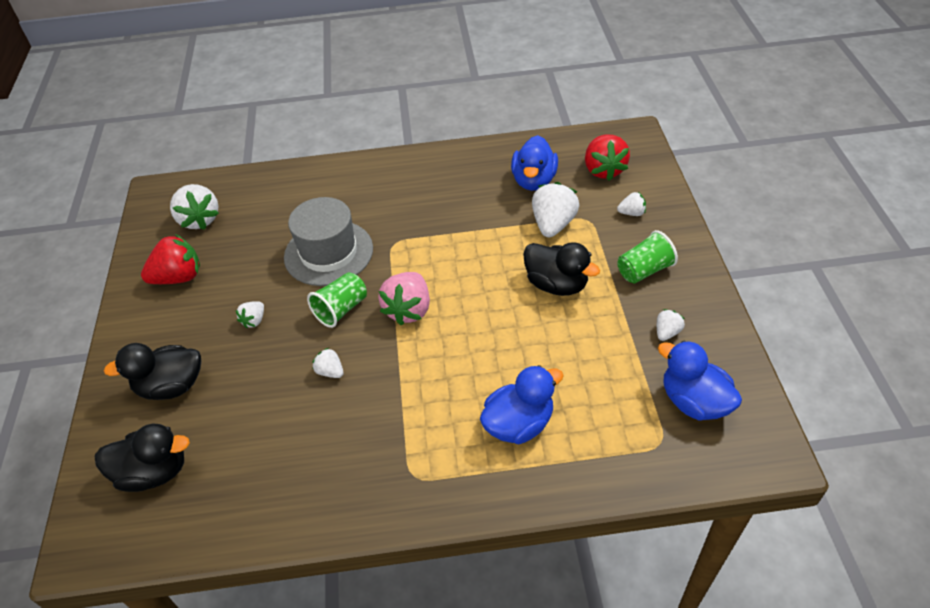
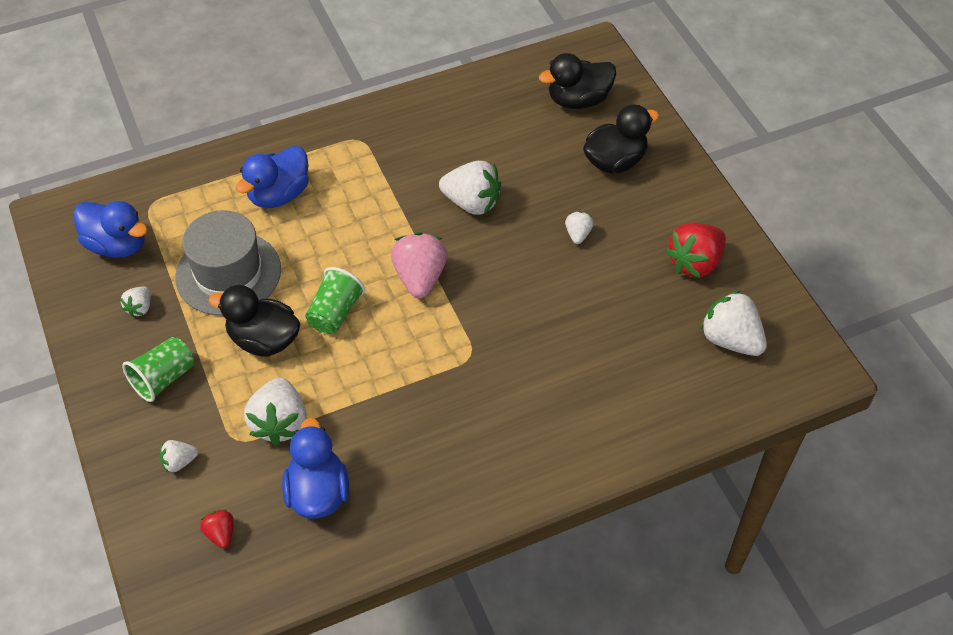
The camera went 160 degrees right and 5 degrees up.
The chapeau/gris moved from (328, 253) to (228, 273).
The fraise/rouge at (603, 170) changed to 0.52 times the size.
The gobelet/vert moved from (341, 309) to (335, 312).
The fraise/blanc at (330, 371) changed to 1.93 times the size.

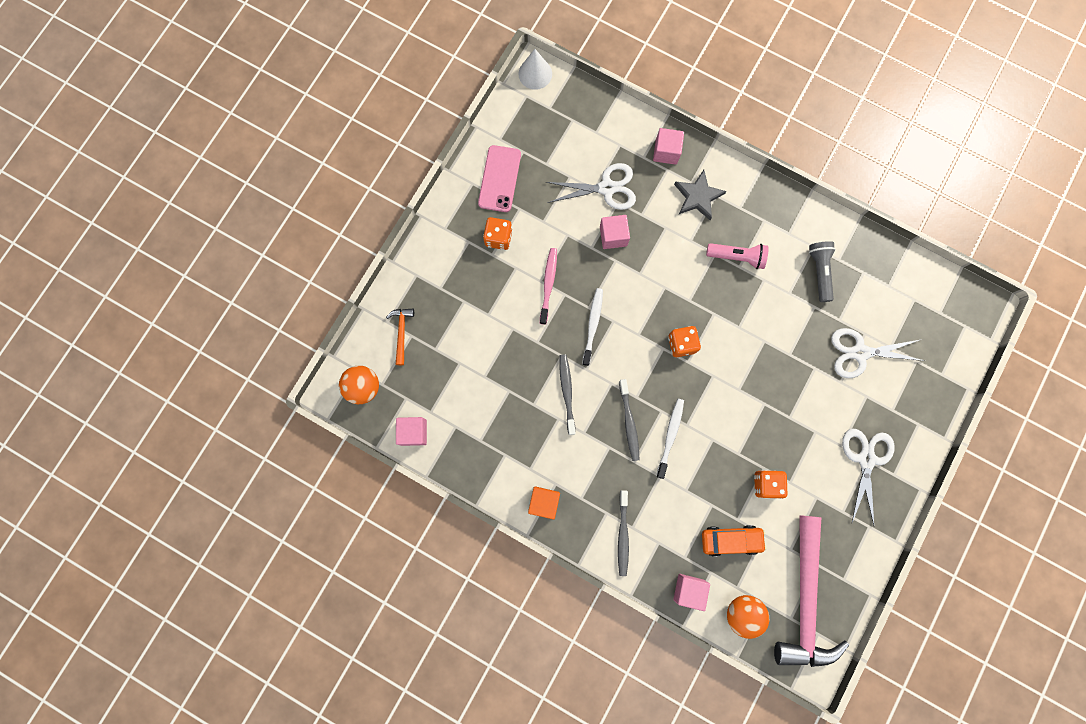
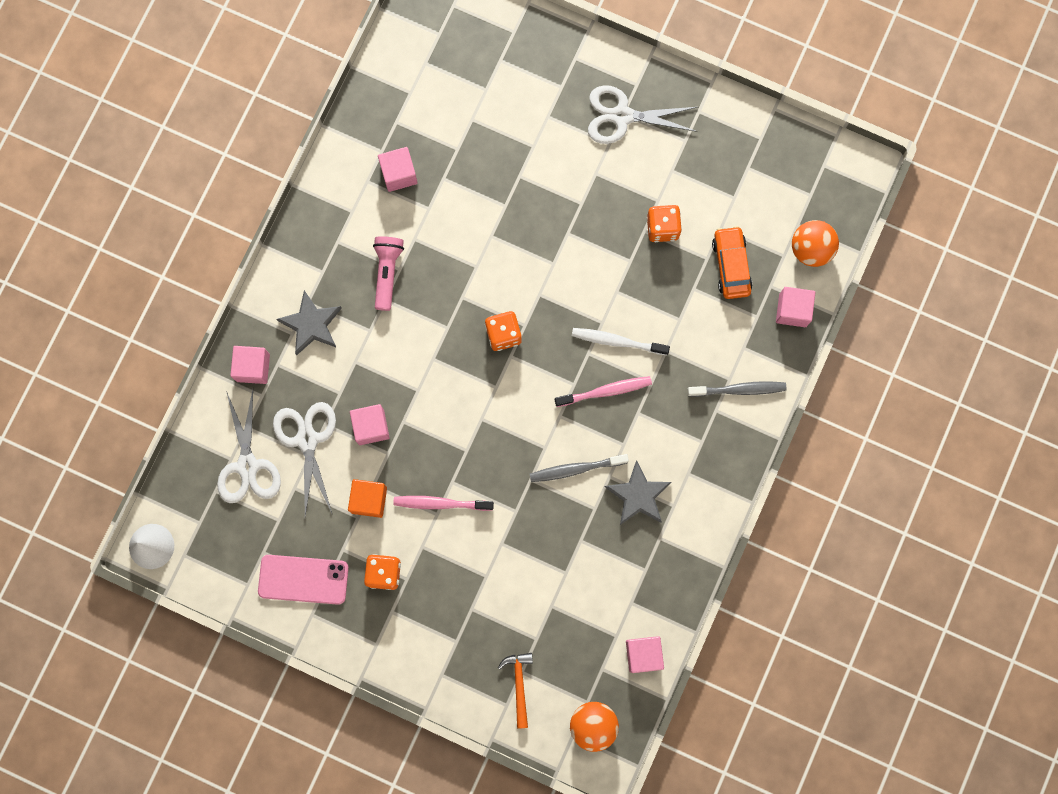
The camera went 95 degrees left and 0 degrees up.
The ciseaux/blanc moved from (859, 352) to (247, 466).
The cube/orange moved from (544, 502) to (369, 500).
The lampe de poche/gris at (819, 272) was replaced by the cube/rose at (399, 174).
The marteau/orange at (401, 333) turned 90 degrees clockwise.
The brosse à dents/gris at (629, 422) became the brosse à dents/rose at (605, 391).
The étoile/gris at (638, 495) appeared.
The brosse à dents/blanc at (592, 325) disappeared.
The marteau/rose at (805, 600) disappeared.

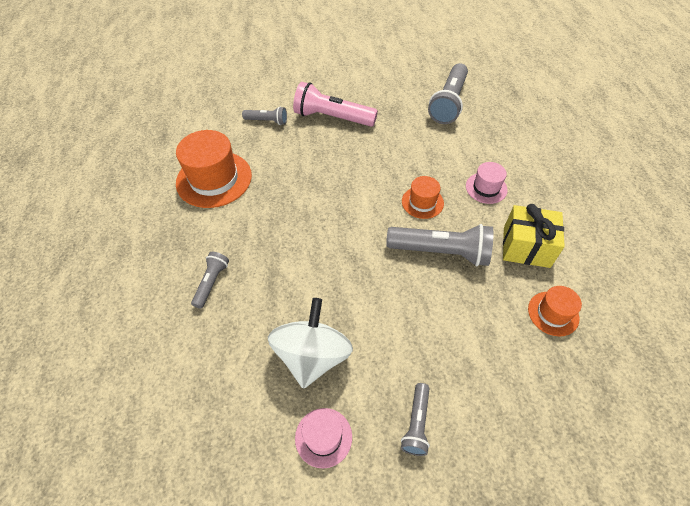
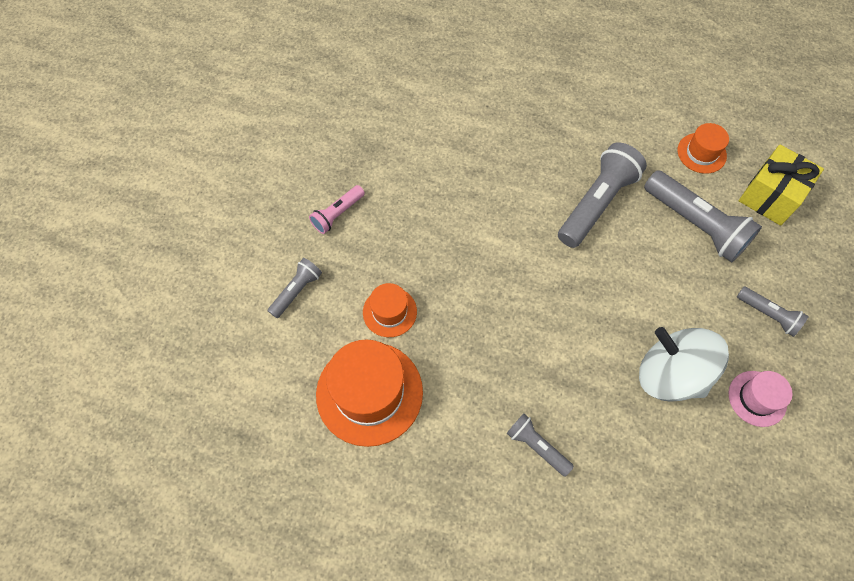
The camera went 65 degrees left and 10 degrees up.
The lampe de poche/rose at (332, 117) changed to 0.54 times the size.
The chapeau/orange moved from (422, 202) to (389, 312).
The lampe de poche/gris moved from (448, 103) to (695, 225).
The cadeau/jaune moved from (526, 247) to (770, 196).
The chapeau/rose at (486, 188) disappeared.

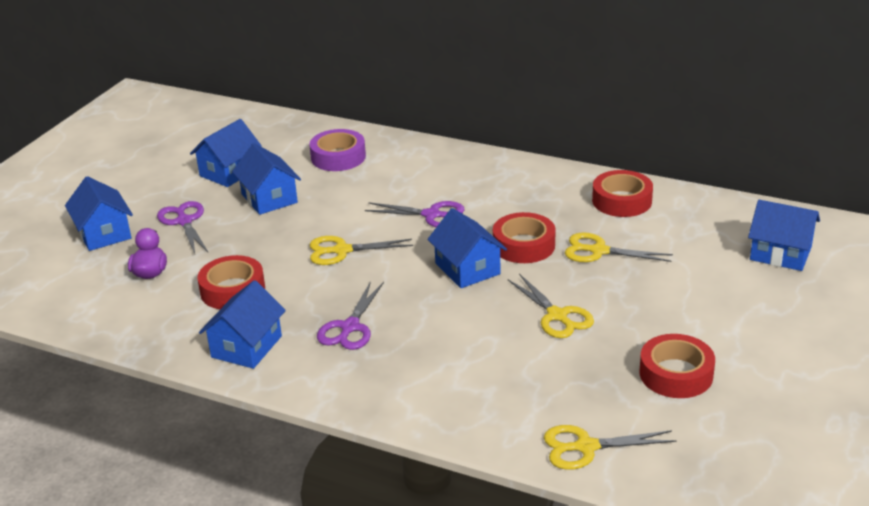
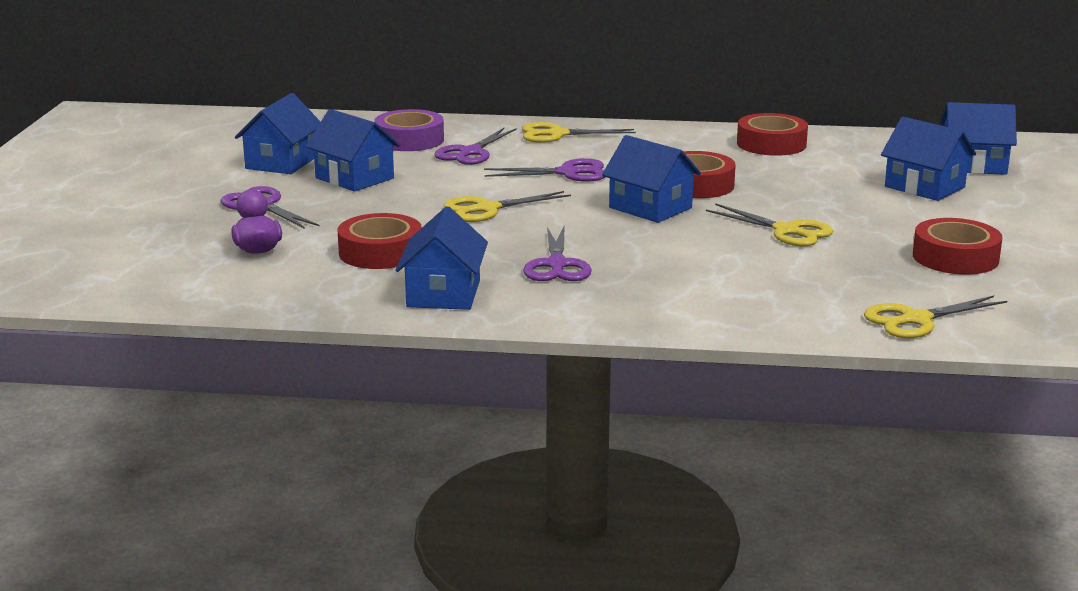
The camera went 20 degrees left and 10 degrees down.
The ciseaux/violet at (470, 152) appeared.
The ciseaux/jaune moved from (599, 251) to (557, 134).
The maison/bleu moved from (104, 233) to (924, 187).

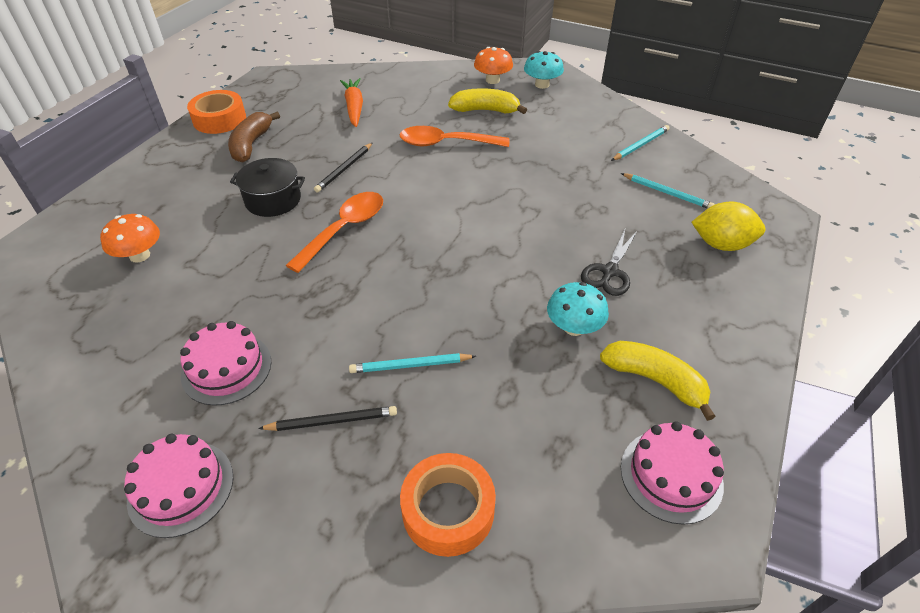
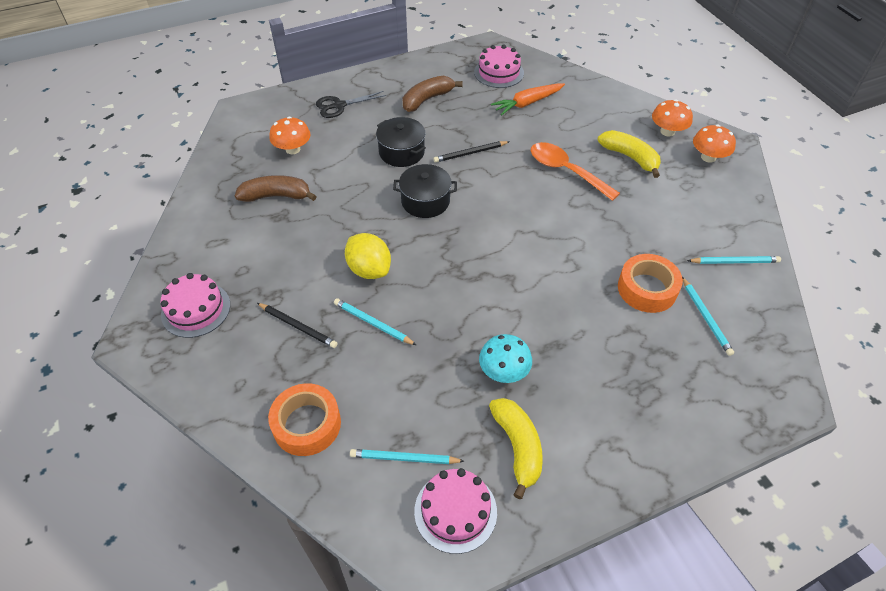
The camera went 40 degrees right and 5 degrees up.
The banane/marron at (276, 196) appeared.
The ciseaux/noir moved from (609, 272) to (339, 105).
The citron/jaune moved from (721, 244) to (369, 269).
The crayon/turquoise at (404, 458) appeared.
The cuillère/orange at (344, 229) was replaced by the marmite/noir at (425, 201).
The gâteau/rose moved from (226, 368) to (499, 72).
The carotte/orange at (354, 107) turned 150 degrees counterclockwise.
The ruban adhésif/orange moved from (219, 119) to (647, 289).
The champignon/turquoise at (542, 85) became the champignon/orange at (708, 157).

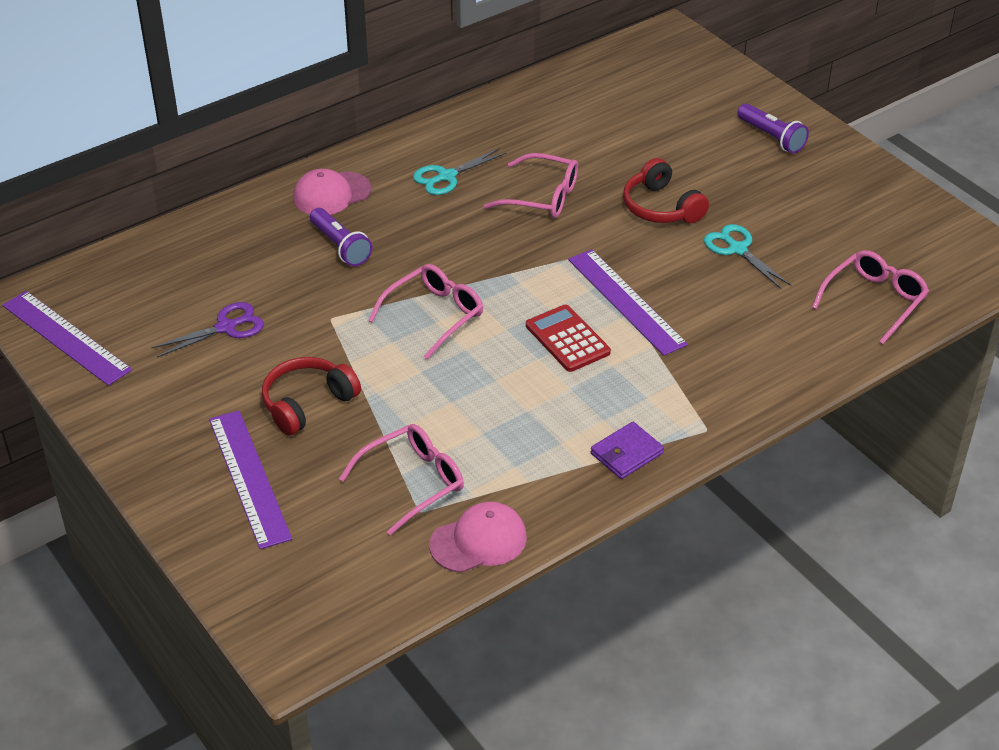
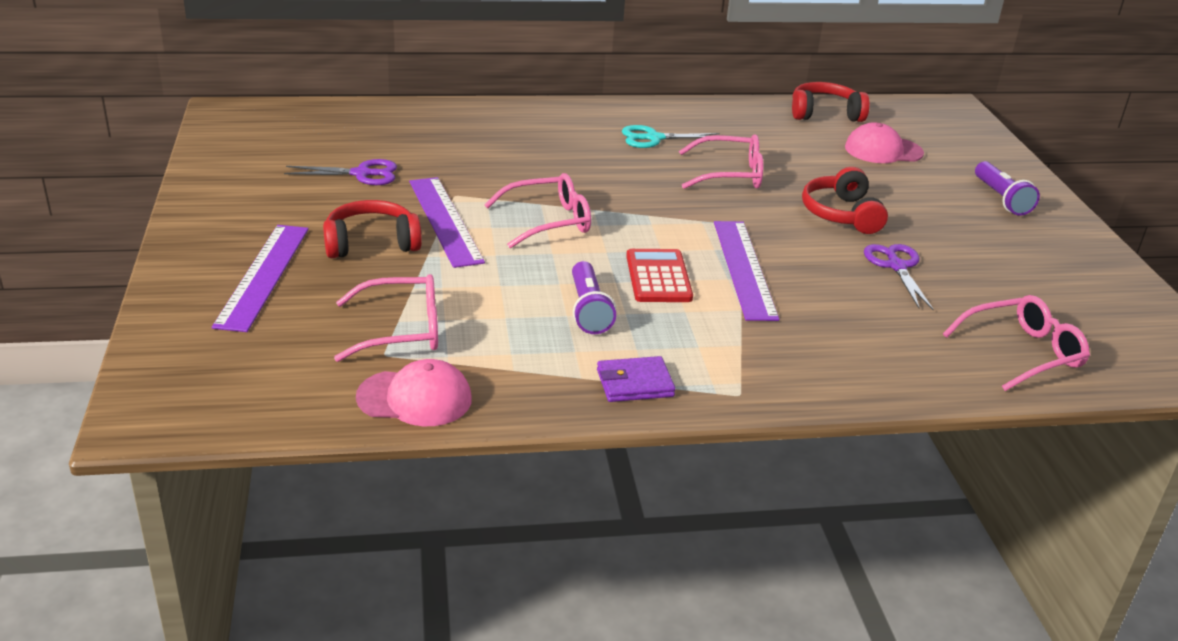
The camera went 25 degrees right and 10 degrees down.
The règle/violet moved from (66, 337) to (445, 220).
The lampe de poche/violet moved from (340, 246) to (588, 310).
The lunettes/rose at (541, 196) turned 45 degrees counterclockwise.
The casque audio/rouge at (825, 114) appeared.
The casquette/rose moved from (331, 194) to (883, 150).
The ciseaux/turquoise at (737, 249) became the ciseaux/violet at (896, 266).

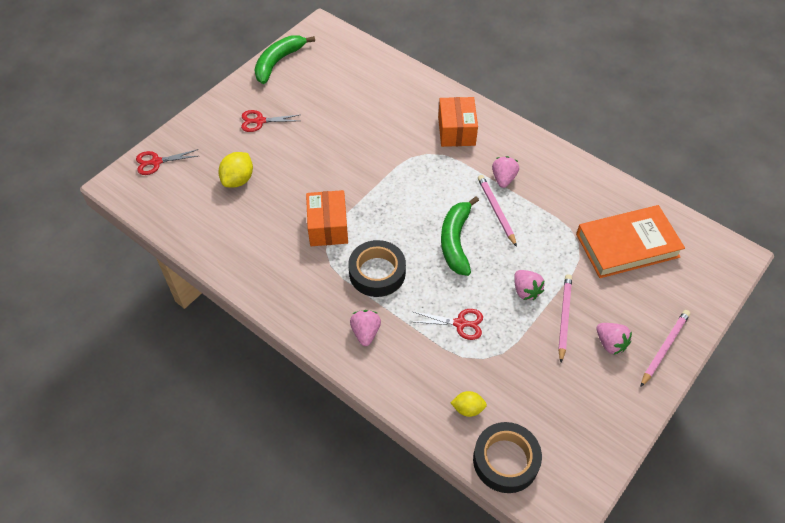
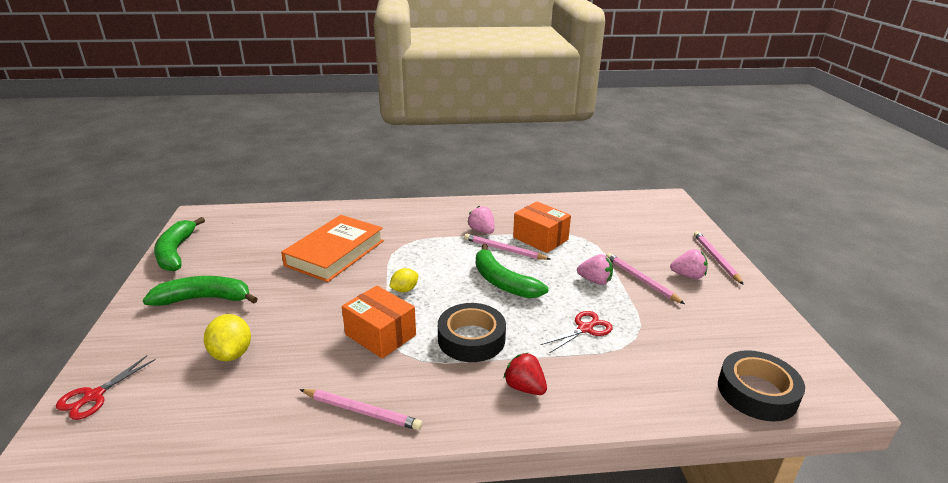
The camera went 45 degrees left and 25 degrees down.
The ciseaux/rouge at (260, 121) was replaced by the banane/vert at (204, 299).
The livre/orange moved from (627, 245) to (335, 253).
The crayon/rose at (361, 411) appeared.
The citron/jaune moved from (468, 408) to (404, 290).
The fraise/rose at (365, 332) became the fraise/rouge at (525, 387).
The boîte/orange moved from (456, 131) to (540, 238).

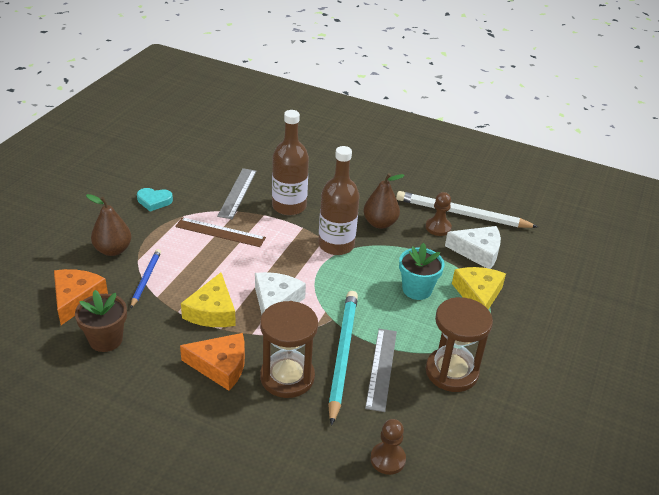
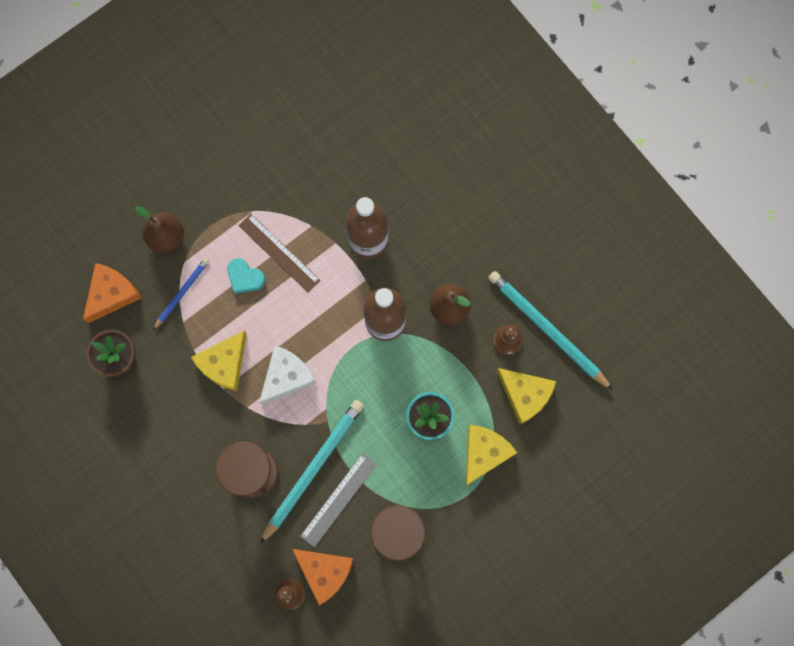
The camera went 30 degrees right and 40 degrees up.
The cœur/turquoise moved from (154, 201) to (245, 277).
The fromage/orange moved from (220, 366) to (324, 572).
The crayon/blanc at (462, 214) became the crayon/turquoise at (547, 330).
The fromage/blanc at (478, 252) became the fromage/jaune at (525, 394).
The règle/gris at (237, 193) disappeared.

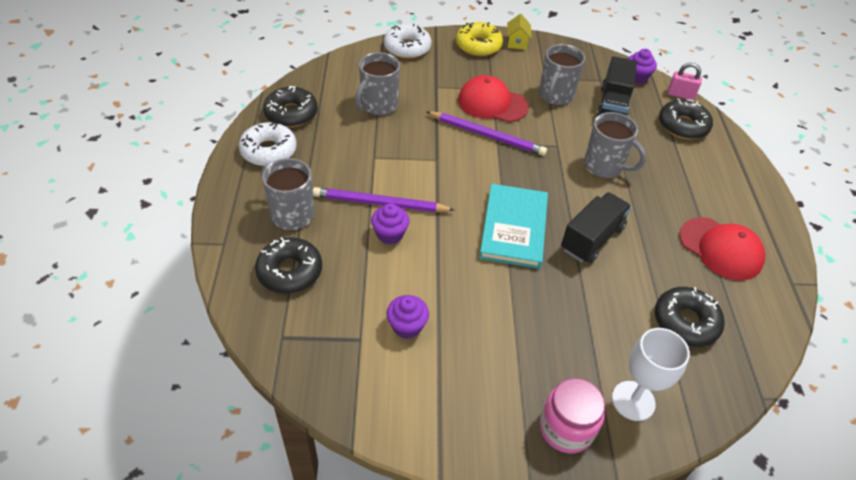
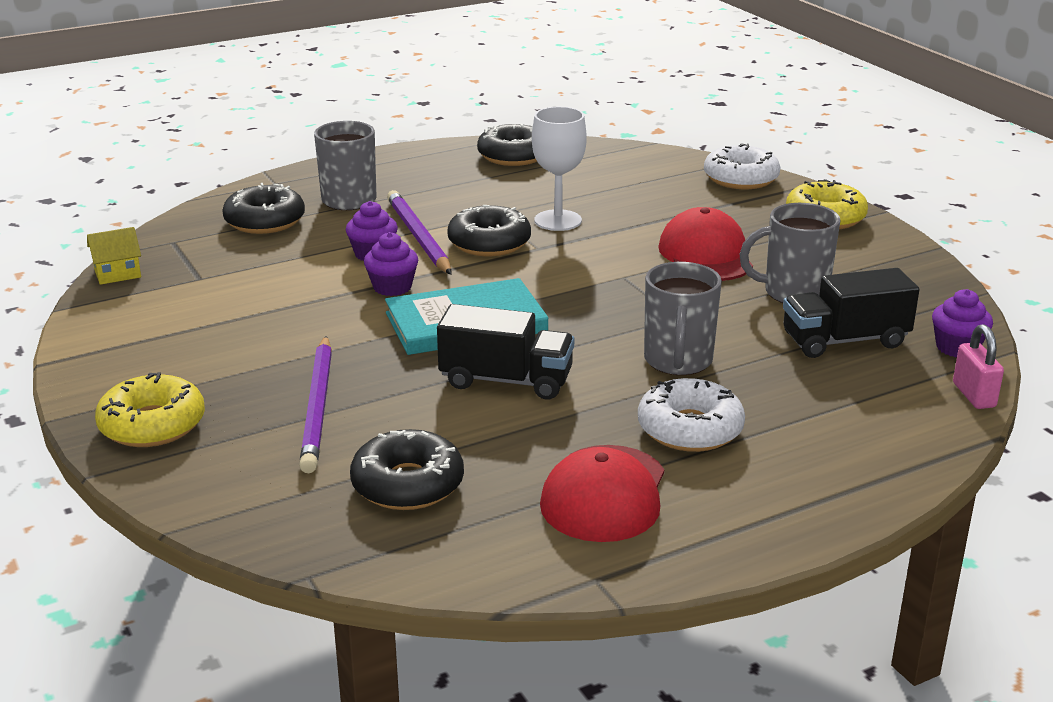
The camera went 65 degrees right and 20 degrees down.
The maison/jaune moved from (517, 42) to (117, 273).
The bocal/rose at (566, 428) was replaced by the beignet/jaune at (152, 425).
The crayon/violet moved from (487, 135) to (318, 407).
The muffin/violet moved from (407, 326) to (392, 287).
The beignet/noir moved from (683, 126) to (489, 243).
The verre à pied/blanc moved from (633, 401) to (558, 220).
The beignet/blanc moved from (269, 151) to (690, 429).
The tasse/gris at (378, 106) disappeared.

